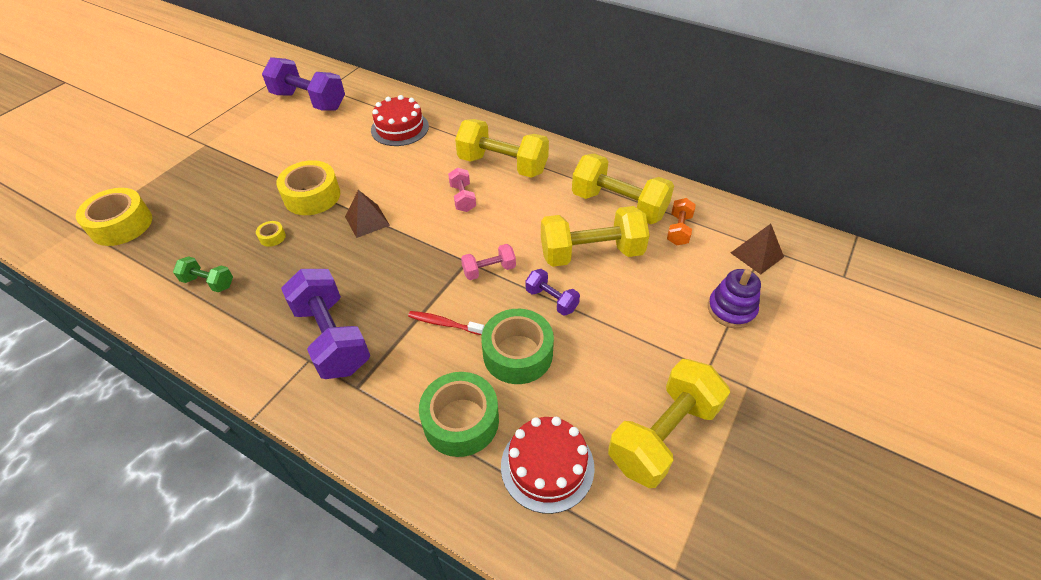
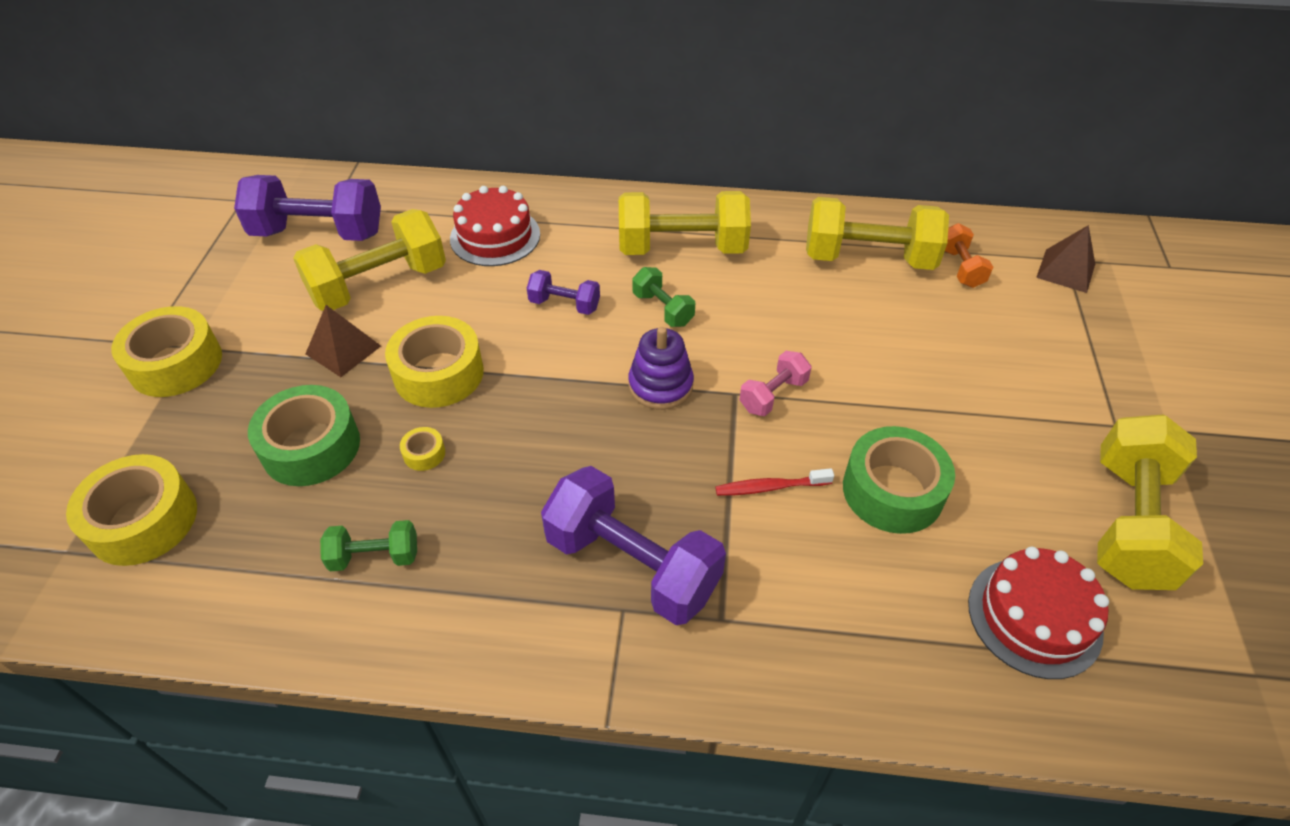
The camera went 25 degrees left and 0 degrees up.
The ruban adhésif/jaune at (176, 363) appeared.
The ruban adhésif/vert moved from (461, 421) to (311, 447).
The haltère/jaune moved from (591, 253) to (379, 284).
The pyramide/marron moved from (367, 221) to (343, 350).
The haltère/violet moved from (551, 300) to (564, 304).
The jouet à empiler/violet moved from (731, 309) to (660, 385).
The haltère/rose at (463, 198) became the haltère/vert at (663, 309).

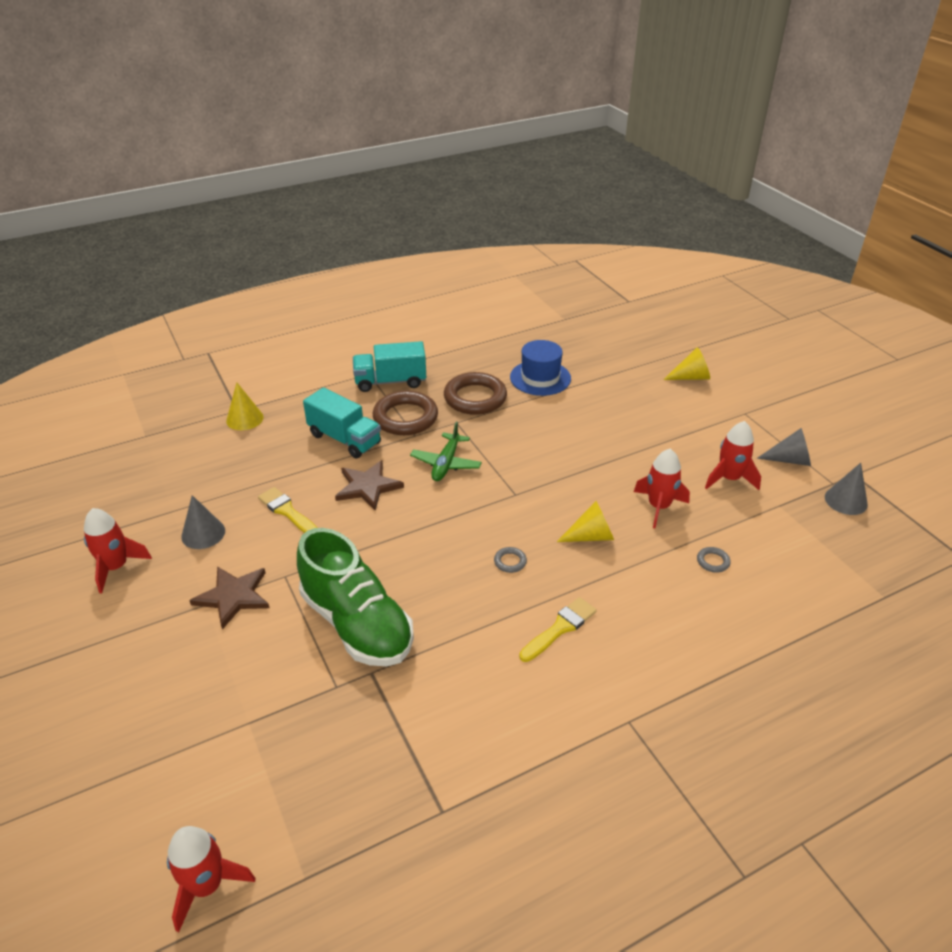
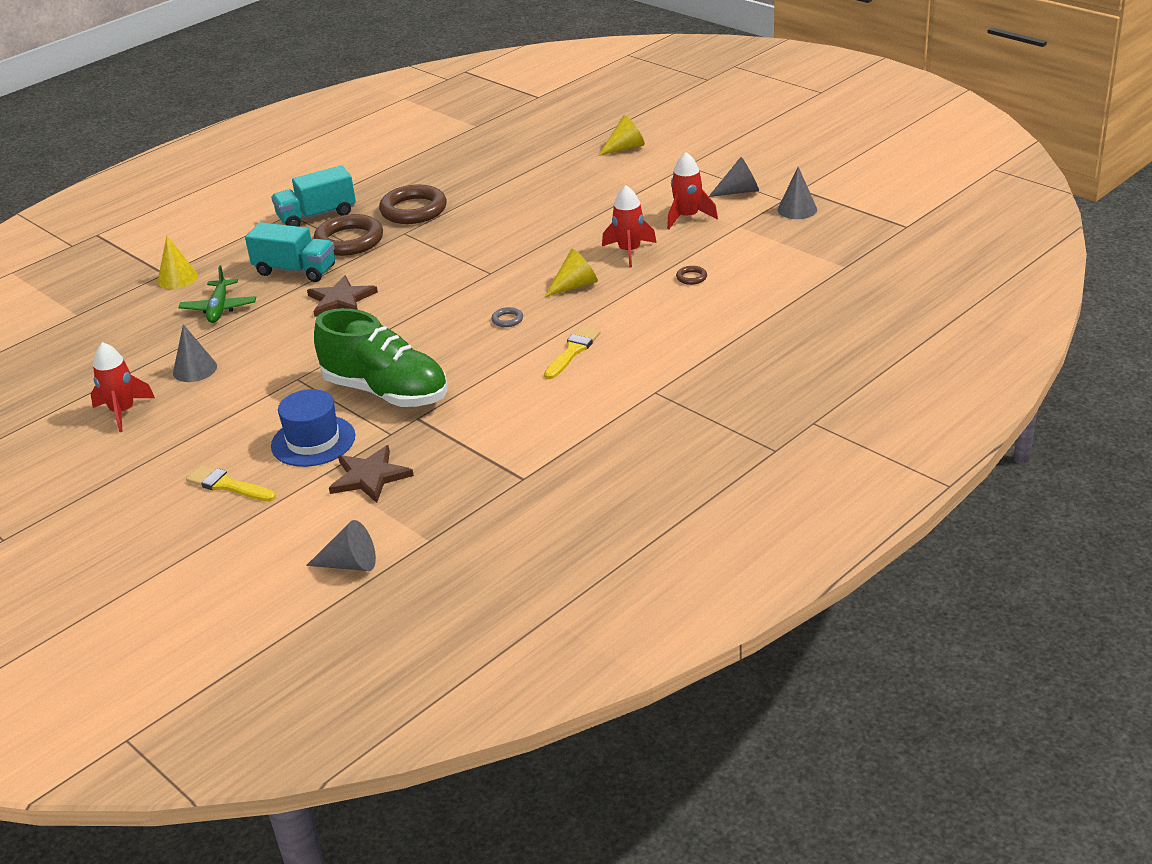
The camera went 15 degrees left and 5 degrees down.
The avion/vert moved from (446, 464) to (219, 308).
The pinceau/jaune moved from (287, 511) to (227, 485).
The chapeau/bleu moved from (540, 378) to (313, 441).
The fusée/rouge at (207, 885) was replaced by the cône/gris at (350, 564).
The étoile/marron moved from (233, 596) to (370, 476).
The anneau/gris at (713, 561) became the anneau/marron at (691, 277).

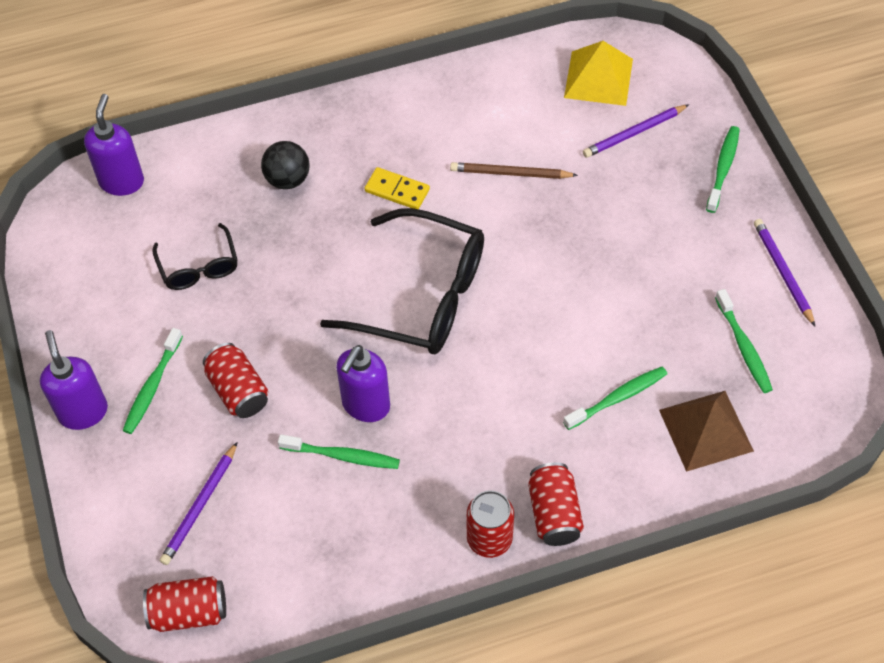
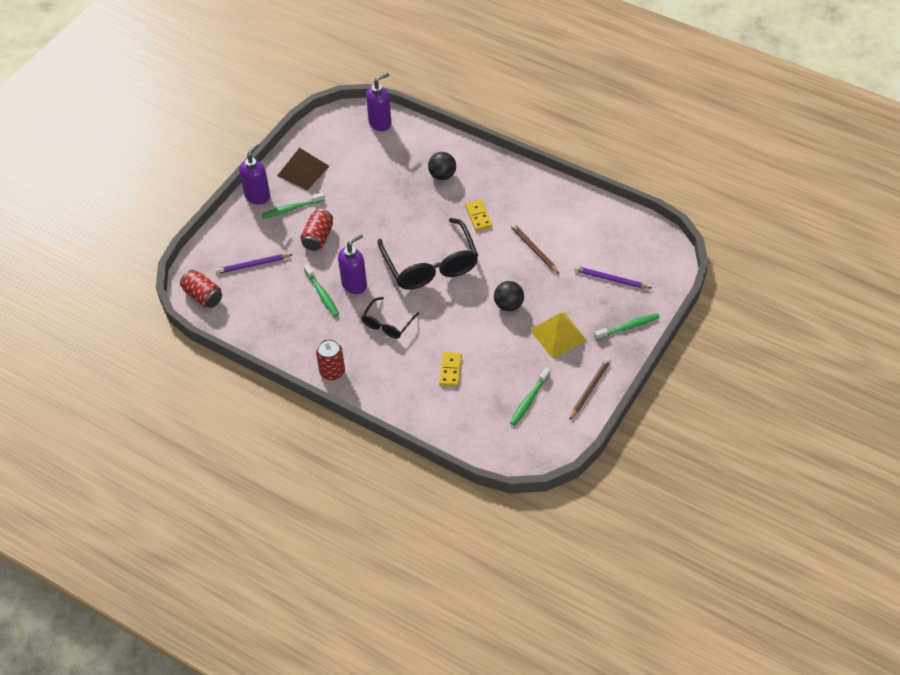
The camera went 50 degrees right and 5 degrees down.
The pyramide/marron moved from (706, 430) to (303, 171).
The distributeur de savon/violet at (365, 405) turned 150 degrees clockwise.
The lunettes/noir moved from (199, 267) to (387, 324).
The brosse à dents/vert at (617, 398) was replaced by the domino/jaune at (450, 370).
The balle/noir at (508, 305) appeared.
The pyramide/jaune moved from (598, 78) to (558, 335).
The crayon/violet at (782, 272) became the crayon/marron at (590, 389).
The canette/rouge at (554, 513) disappeared.

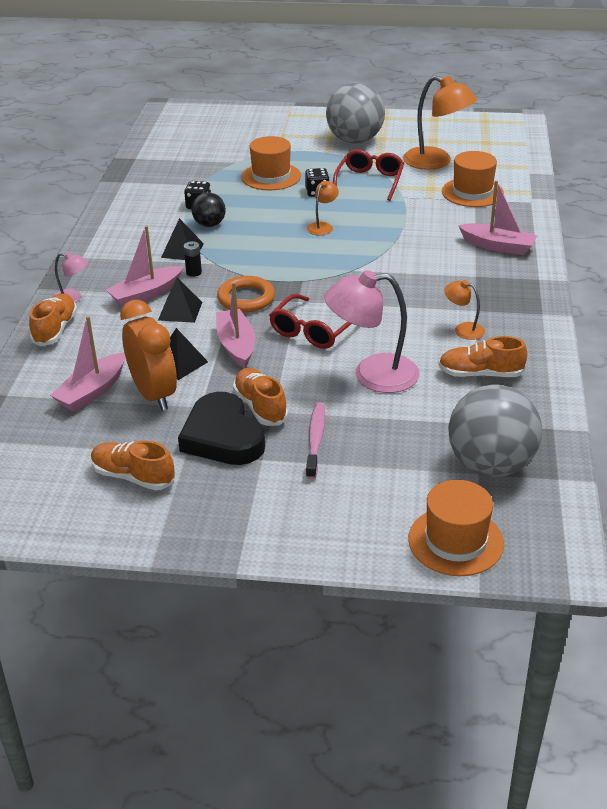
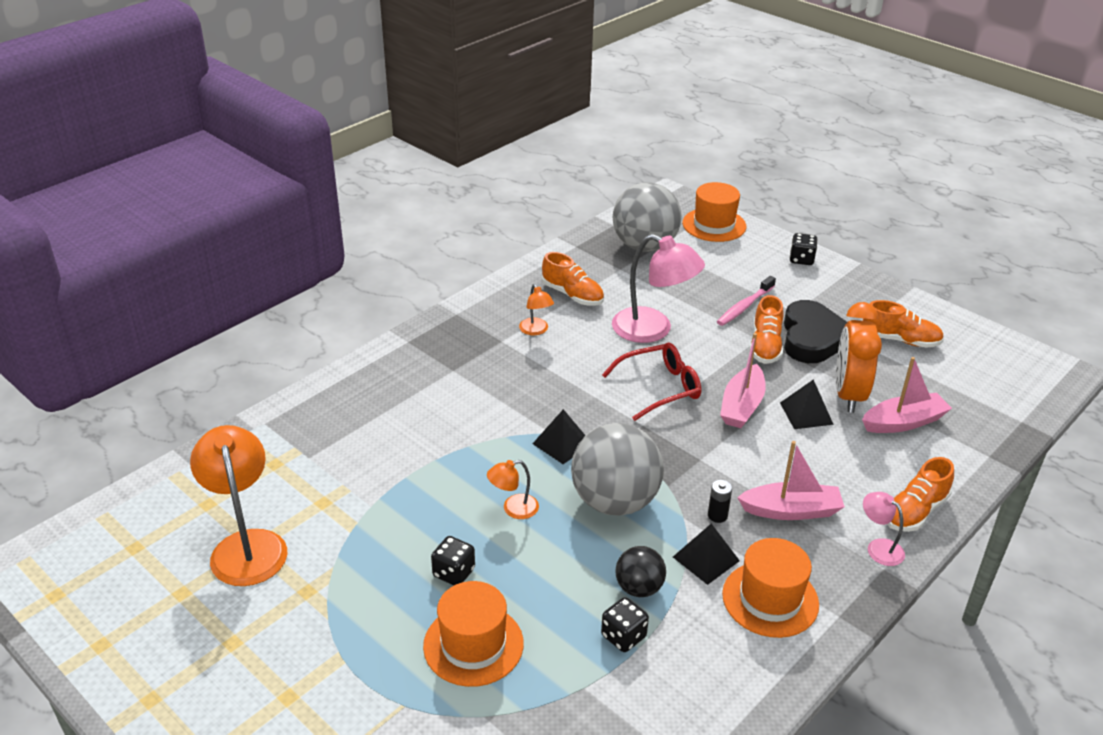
The camera went 145 degrees left and 0 degrees up.
The pyramide/noir moved from (180, 311) to (562, 443).
The balle/gris moved from (355, 140) to (614, 501).
The chapeau/orange moved from (472, 192) to (770, 599).
The dé/noir at (801, 259) appeared.
The chaussure/orange at (133, 477) turned 45 degrees counterclockwise.
The anneau/orange at (246, 298) disappeared.
The lunettes/rouge at (369, 182) disappeared.
The bateau/rose at (498, 246) disappeared.

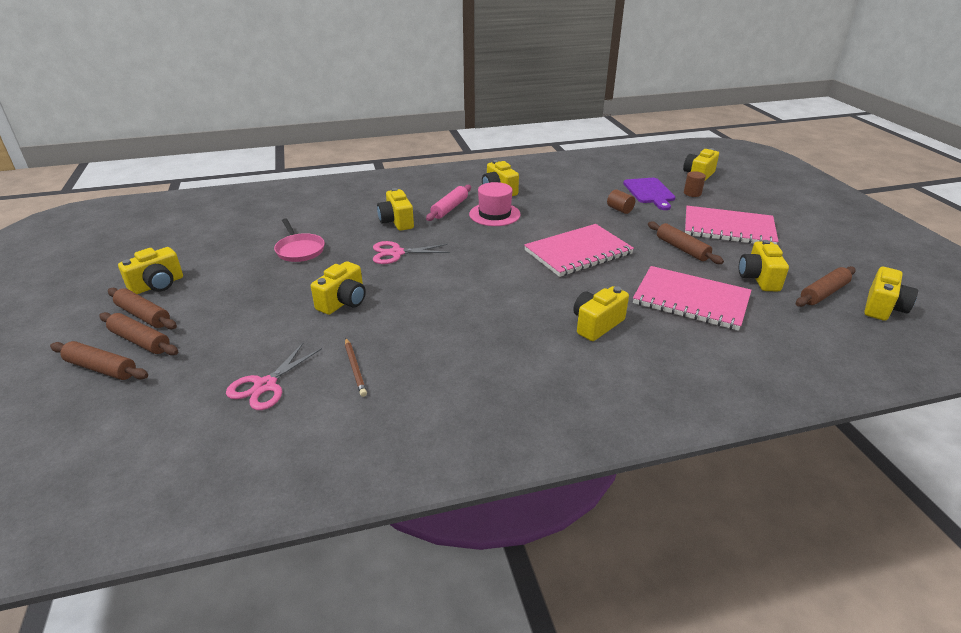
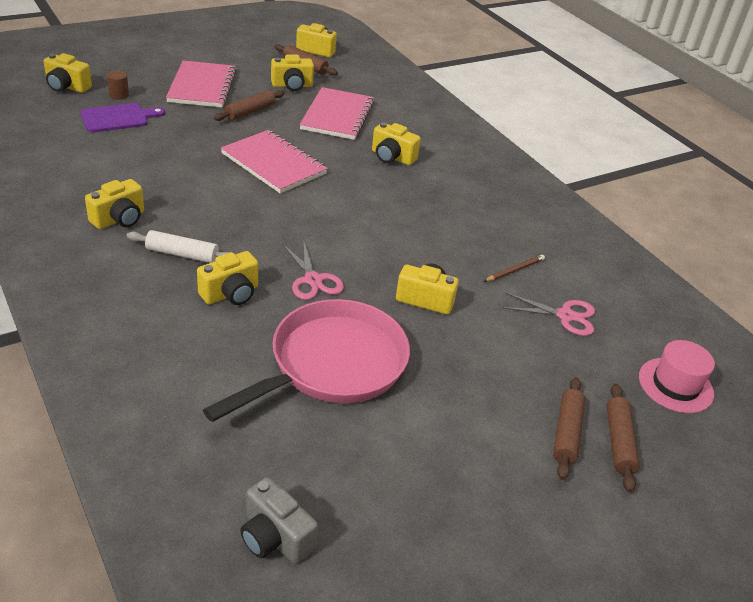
The camera went 110 degrees left and 5 degrees up.
The rouleau à pâtisserie/rose at (450, 208) became the rouleau à pâtisserie/blanc at (182, 254).
The poêle/rose at (299, 250) changed to 2.07 times the size.
The appareil photo/gris at (275, 537) appeared.
The chapeau/rose moved from (494, 214) to (675, 385).
The rouleau à pâtisserie/marron at (143, 315) disappeared.
The appareil photo/jaune at (157, 285) disappeared.
The cylindre/marron at (619, 210) disappeared.

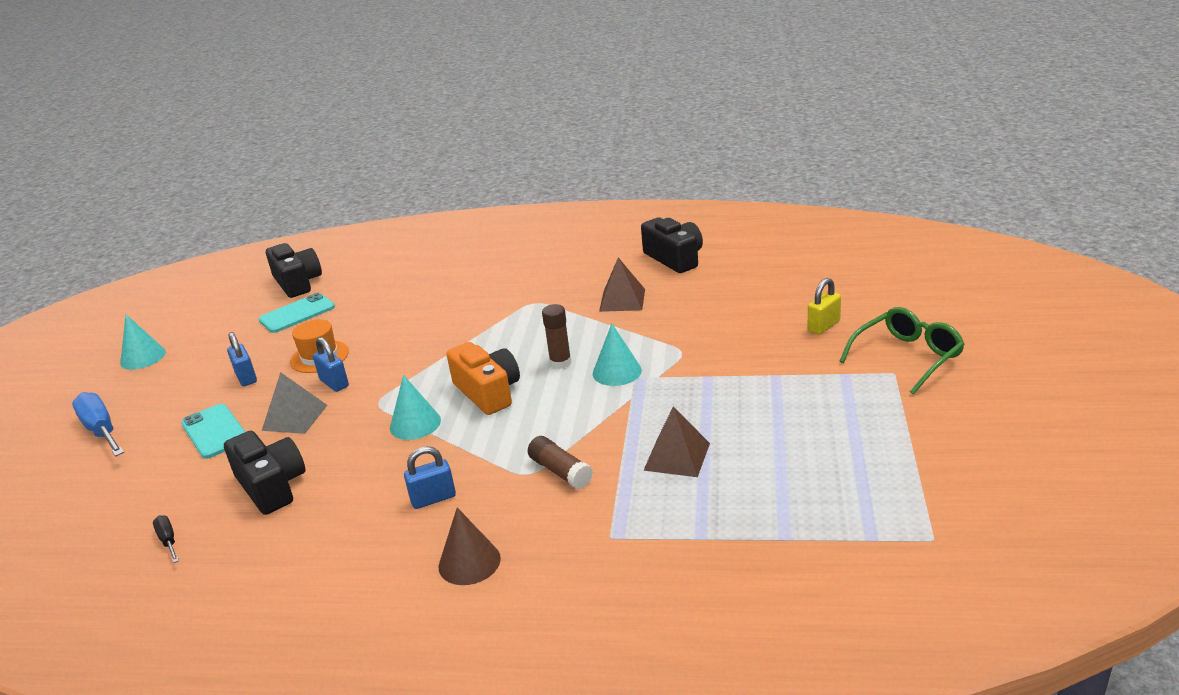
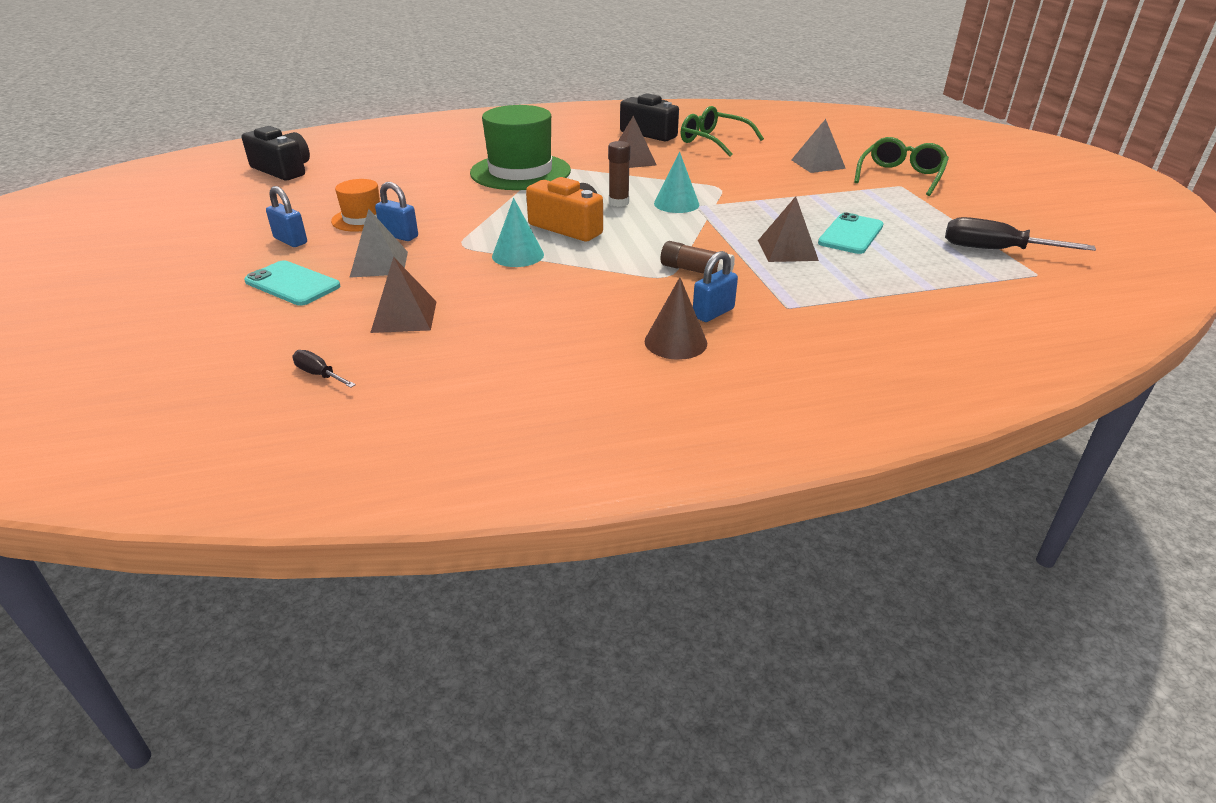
The camera went 25 degrees left and 5 degrees up.
The appareil photo/noir at (271, 486) was replaced by the pyramide/marron at (404, 316).
The chapeau/vert at (520, 172) appeared.
The lunettes/vert at (714, 141) appeared.
The cadenas/bleu moved from (433, 498) to (713, 313).
The cadenas/jaune at (824, 326) was replaced by the pyramide/gris at (818, 164).
The téléphone/turquoise moved from (297, 314) to (850, 234).
The tournevis/noir at (995, 250) appeared.
The tournevis/bleu at (101, 430) disappeared.
The cône/turquoise at (143, 357) disappeared.

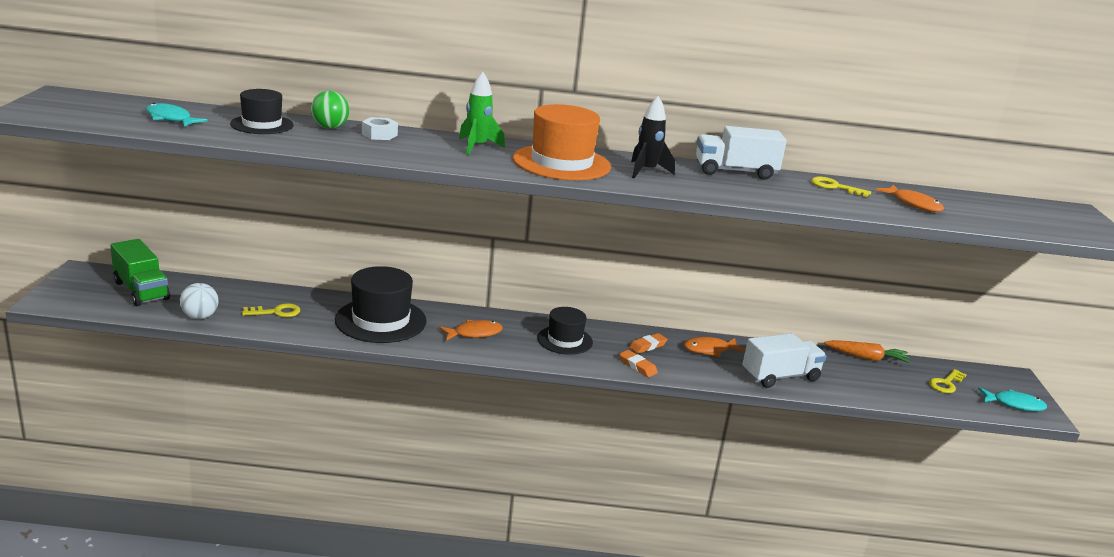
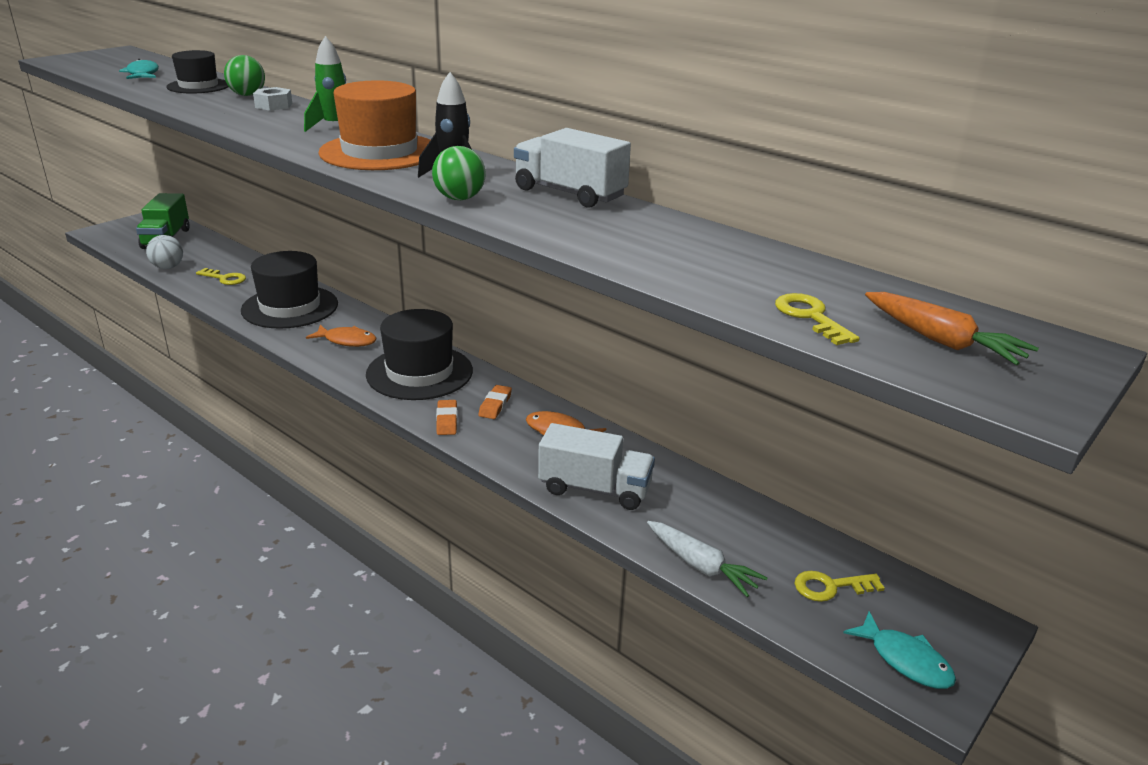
The camera went 40 degrees right and 5 degrees up.
The chapeau/noir at (565, 340) changed to 1.61 times the size.
The balle/vert at (459, 198) appeared.
The gomme/orange at (647, 346) turned 75 degrees counterclockwise.
The carotte/blanc at (701, 566) appeared.
The clé/jaune moved from (835, 187) to (810, 317).
The carotte/orange moved from (866, 358) to (942, 341).
The poisson/orange at (913, 204) disappeared.

